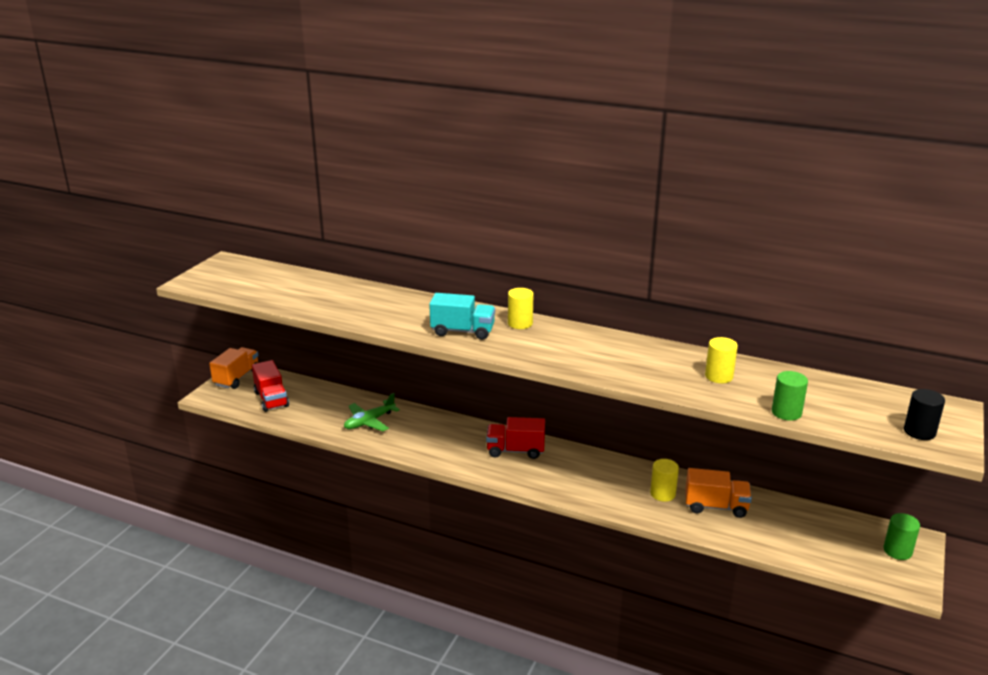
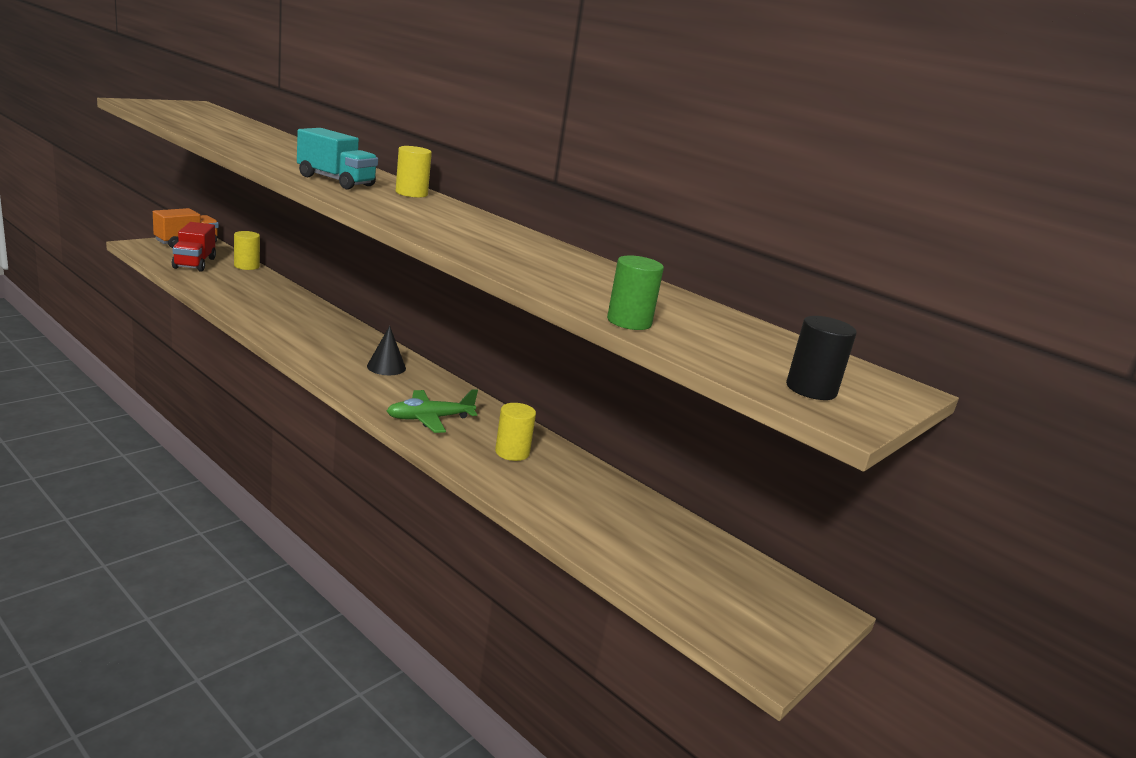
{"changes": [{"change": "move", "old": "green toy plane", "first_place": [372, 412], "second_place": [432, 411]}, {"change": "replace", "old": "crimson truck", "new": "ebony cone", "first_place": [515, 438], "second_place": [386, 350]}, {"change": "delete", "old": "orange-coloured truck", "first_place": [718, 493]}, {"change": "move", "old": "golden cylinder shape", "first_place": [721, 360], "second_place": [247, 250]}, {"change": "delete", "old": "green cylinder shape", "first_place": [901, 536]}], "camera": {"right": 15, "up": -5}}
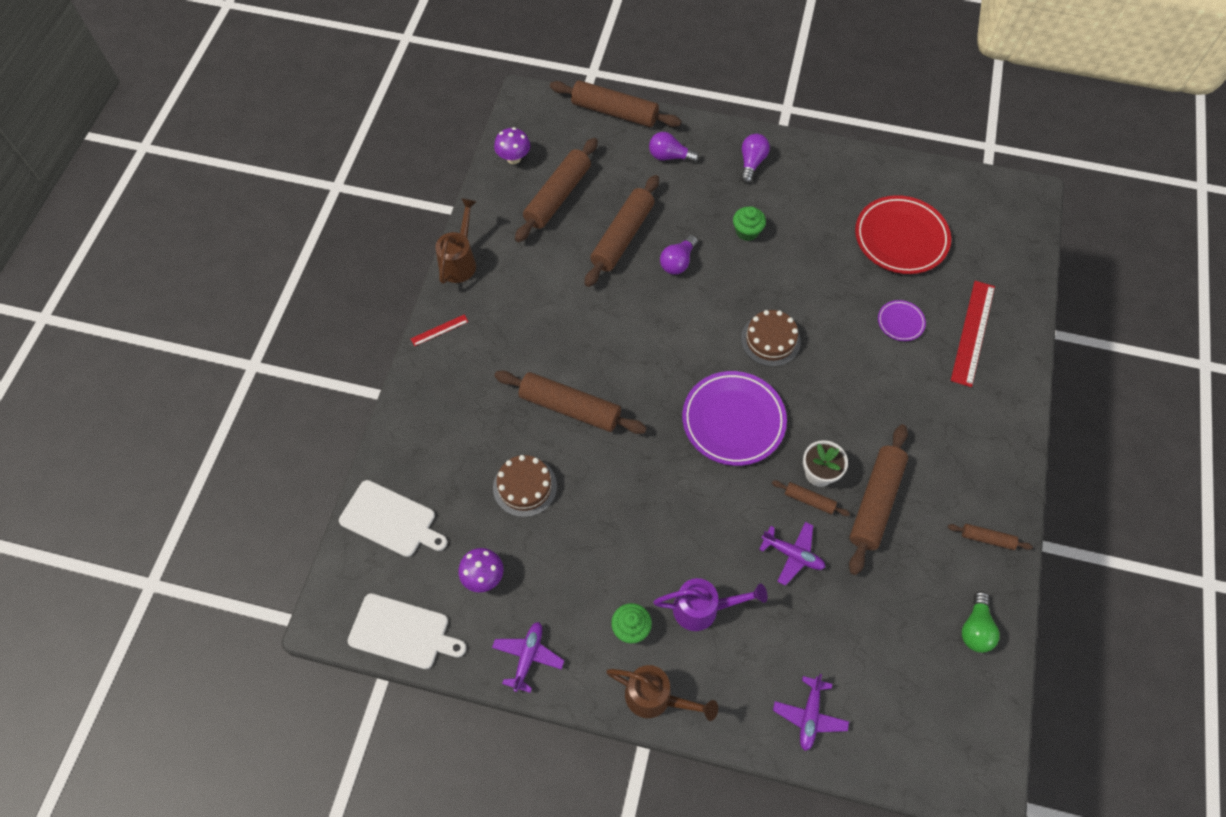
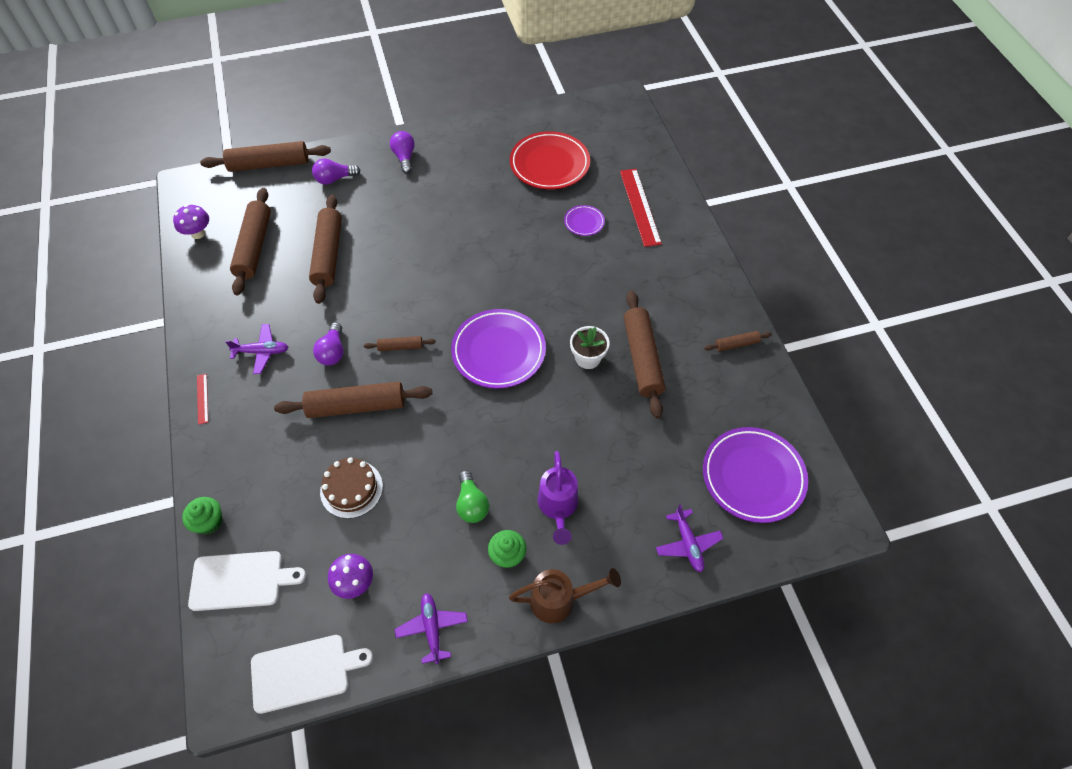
{"changes": [{"change": "rotate", "old": "crimson measuring stick", "first_place": [440, 330], "second_place": [202, 399], "degrees": -45}, {"change": "delete", "old": "brown sprinkling can", "first_place": [456, 241]}, {"change": "rotate", "old": "purple sprinkling can", "first_place": [710, 604], "second_place": [558, 498], "degrees": 120}, {"change": "move", "old": "purple lightbulb", "first_place": [679, 255], "second_place": [328, 344]}, {"change": "move", "old": "green fairy cake", "first_place": [749, 223], "second_place": [202, 516]}, {"change": "delete", "old": "brown gateau", "first_place": [771, 338]}, {"change": "move", "old": "purple toy plane", "first_place": [792, 554], "second_place": [256, 349]}, {"change": "move", "old": "brown dough roller", "first_place": [811, 498], "second_place": [400, 343]}, {"change": "move", "old": "green lightbulb", "first_place": [981, 622], "second_place": [472, 496]}, {"change": "insert", "new": "purple dinner plate", "second_place": [755, 475]}], "camera": {"right": -30, "up": -5}}
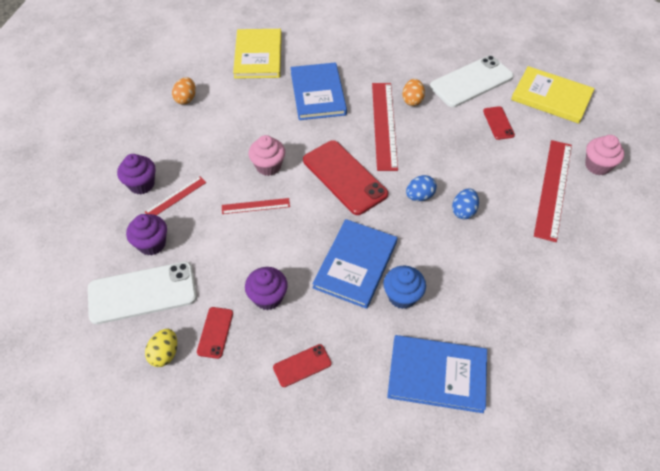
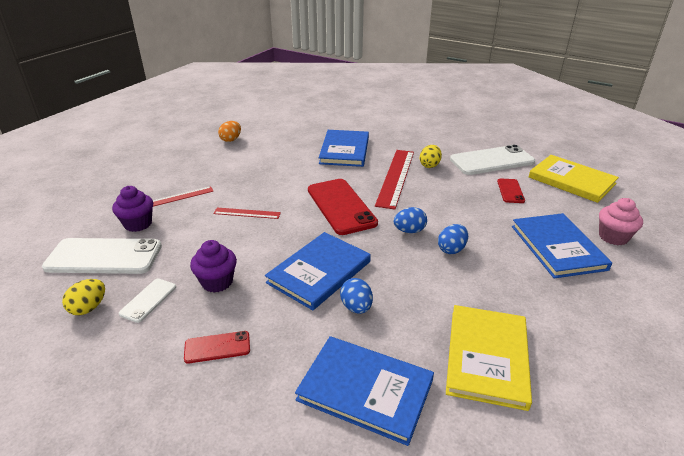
{"changes": [{"change": "delete", "old": "purple fairy cake", "first_place": [136, 174]}, {"change": "recolor", "old": "crimson smartphone", "new": "white smartphone", "first_place": [215, 333], "second_place": [147, 301]}, {"change": "move", "old": "golden book", "first_place": [257, 54], "second_place": [489, 358]}, {"change": "delete", "old": "rosy fairy cake", "first_place": [267, 155]}, {"change": "replace", "old": "blue fairy cake", "new": "blue toy egg", "first_place": [404, 287], "second_place": [356, 296]}, {"change": "recolor", "old": "orange-coloured toy egg", "new": "golden toy egg", "first_place": [413, 92], "second_place": [431, 156]}, {"change": "replace", "old": "crimson measuring stick", "new": "blue book", "first_place": [553, 191], "second_place": [562, 245]}], "camera": {"right": 15, "up": -20}}
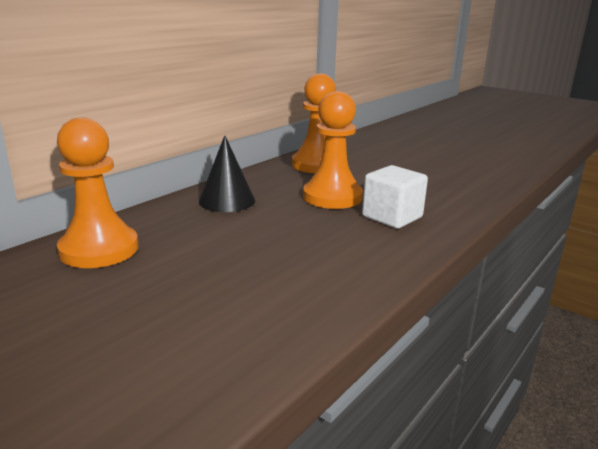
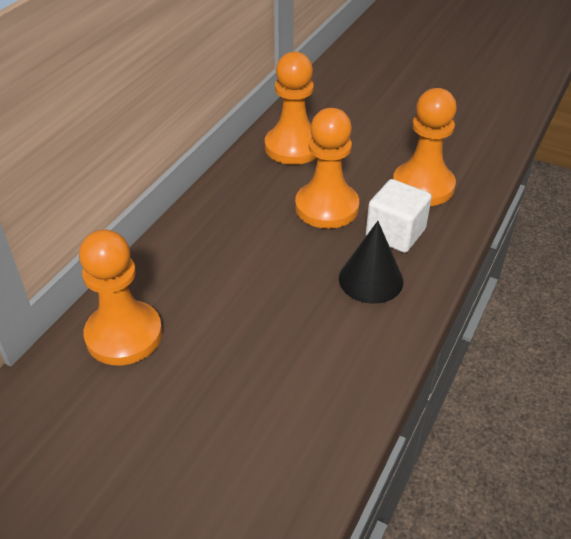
{"changes": [{"change": "move", "old": "ebony cone", "first_place": [227, 173], "second_place": [371, 262]}, {"change": "insert", "new": "orange-coloured chess pawn", "second_place": [425, 147]}], "camera": {"right": -10, "up": 20}}
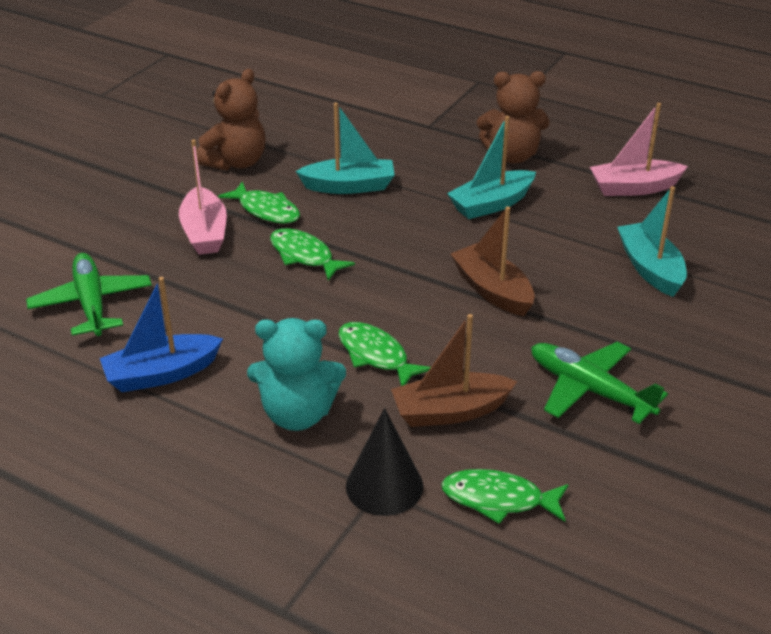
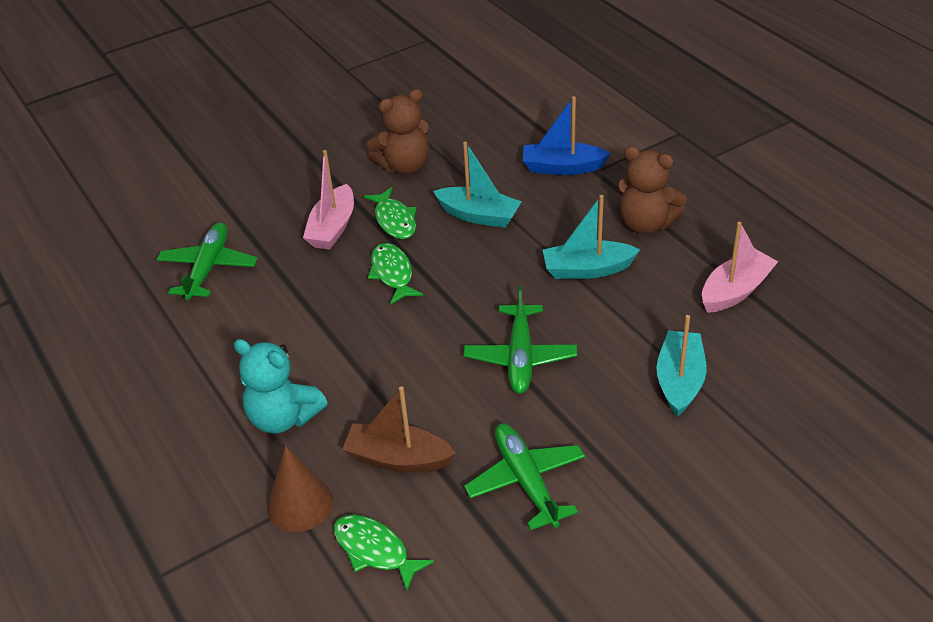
{"changes": [{"change": "move", "old": "blue toy boat", "first_place": [161, 334], "second_place": [567, 135]}, {"change": "delete", "old": "green fish", "first_place": [384, 354]}, {"change": "recolor", "old": "ebony cone", "new": "brown cone", "first_place": [384, 462], "second_place": [300, 489]}, {"change": "replace", "old": "brown toy boat", "new": "green toy plane", "first_place": [492, 261], "second_place": [520, 340]}, {"change": "rotate", "old": "rosy toy boat", "first_place": [639, 149], "second_place": [740, 267], "degrees": 120}], "camera": {"right": 30, "up": 5}}
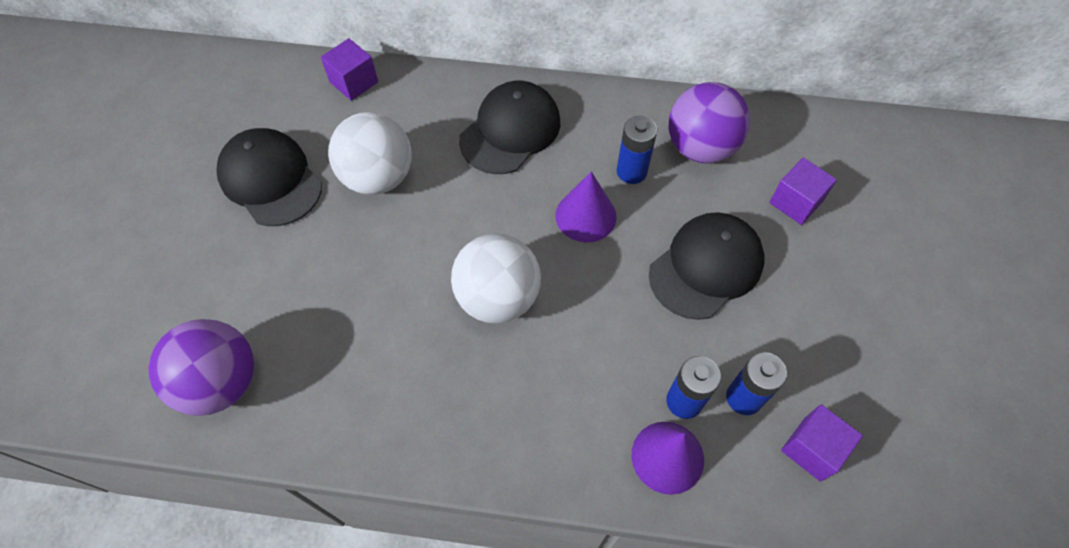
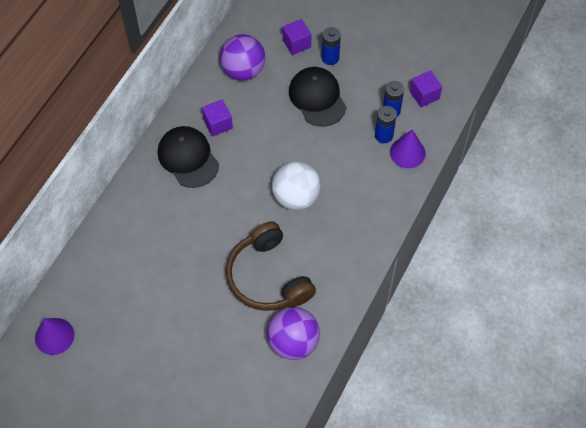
{"changes": [{"change": "delete", "old": "ebony baseball cap", "first_place": [269, 177]}, {"change": "move", "old": "purple cube", "first_place": [349, 69], "second_place": [217, 118]}, {"change": "delete", "old": "white play ball", "first_place": [370, 153]}, {"change": "move", "old": "purple cone", "first_place": [586, 207], "second_place": [54, 336]}, {"change": "move", "old": "blue power cell", "first_place": [637, 150], "second_place": [331, 46]}, {"change": "insert", "new": "brown over-ear headphones", "second_place": [271, 266]}], "camera": {"right": -70, "up": 0}}
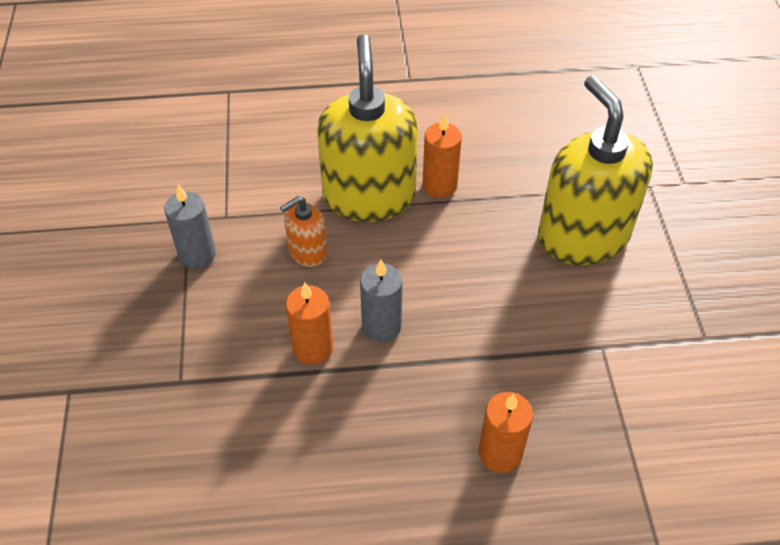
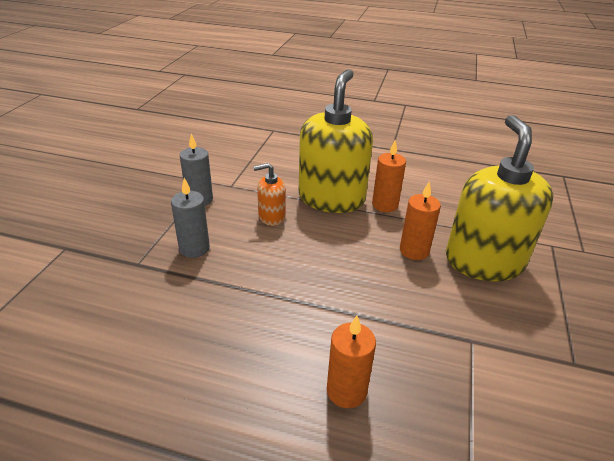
{"changes": [{"change": "move", "old": "orange-coloured wax candle", "first_place": [309, 323], "second_place": [420, 220]}, {"change": "move", "old": "grey wax candle", "first_place": [381, 301], "second_place": [190, 218]}], "camera": {"right": 20, "up": -15}}
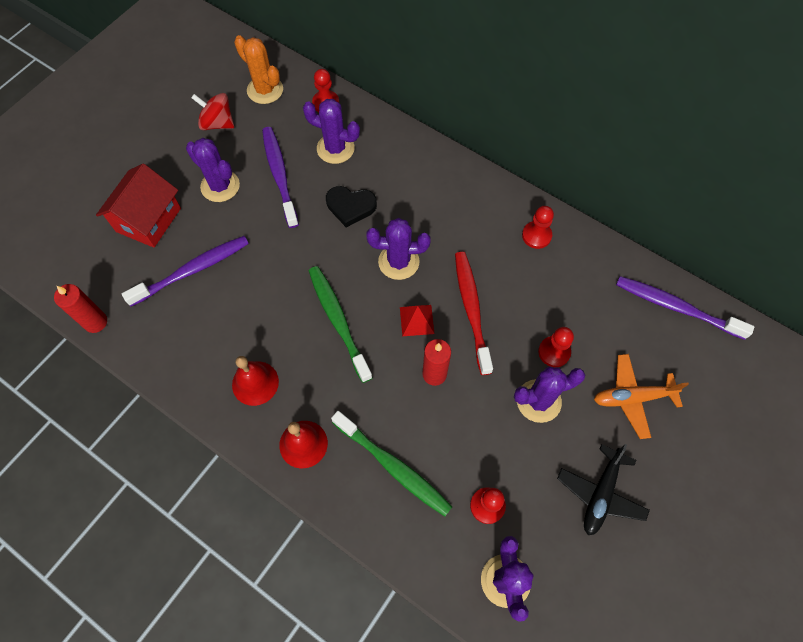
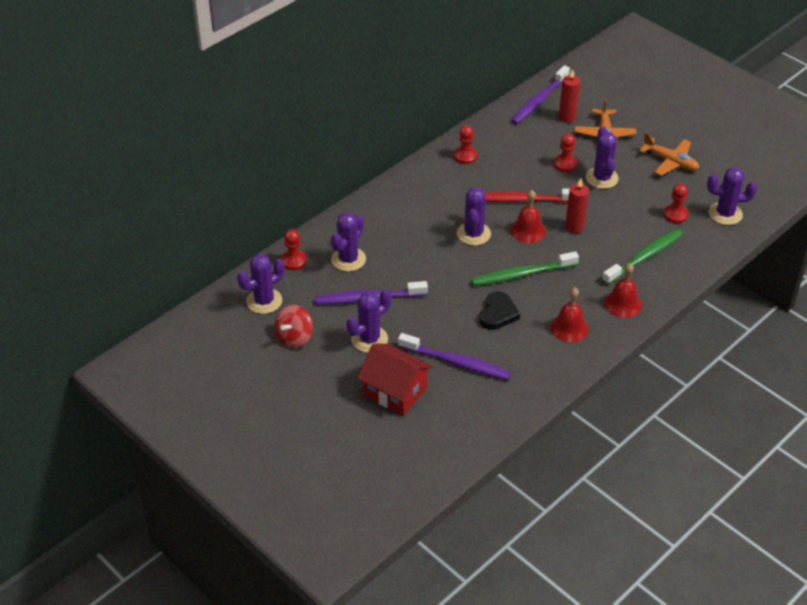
{"changes": [{"change": "move", "old": "crimson wax candle", "first_place": [80, 308], "second_place": [569, 96]}, {"change": "rotate", "old": "purple toothbrush", "first_place": [185, 271], "second_place": [454, 356], "degrees": 135}, {"change": "recolor", "old": "orange-coloured cactus", "new": "purple cactus", "first_place": [258, 69], "second_place": [261, 284]}, {"change": "move", "old": "ebony heart", "first_place": [351, 206], "second_place": [499, 310]}, {"change": "replace", "old": "crimson solid pyramid", "new": "crimson school bell", "first_place": [417, 320], "second_place": [528, 216]}, {"change": "recolor", "old": "ebony toy plane", "new": "orange-coloured toy plane", "first_place": [603, 489], "second_place": [669, 154]}], "camera": {"right": -80, "up": -20}}
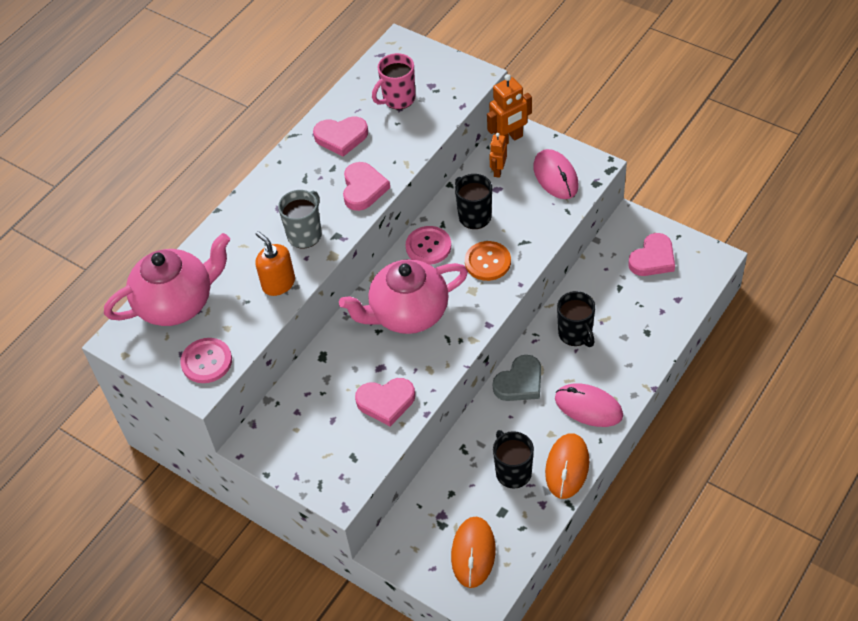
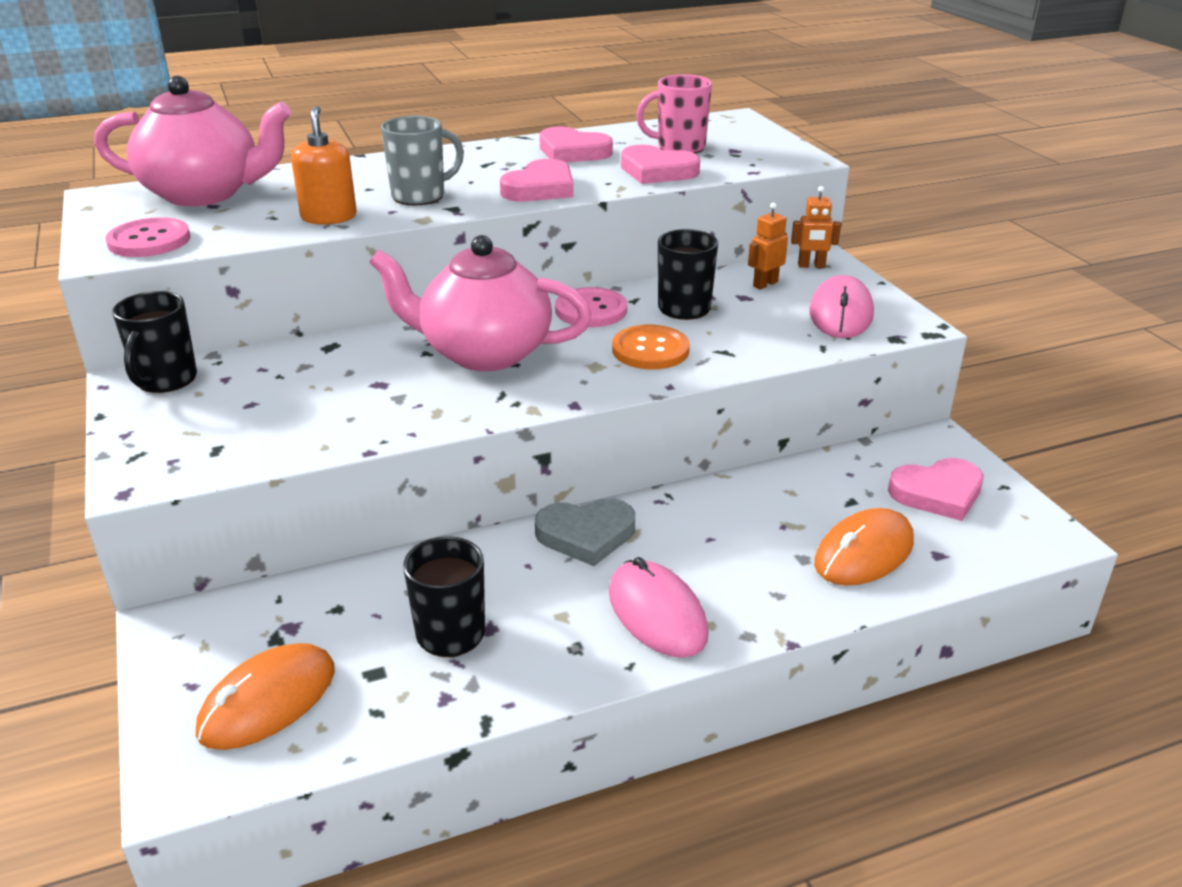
{"changes": [{"change": "move", "old": "rosy heart", "first_place": [385, 402], "second_place": [660, 164]}, {"change": "resize", "old": "orange-coloured robot figure", "first_place": [509, 109], "second_place": [816, 227], "factor": 0.61}, {"change": "move", "old": "orange-coloured PC mouse", "first_place": [567, 466], "second_place": [864, 546]}, {"change": "move", "old": "ebony coffee mug", "first_place": [576, 319], "second_place": [154, 342]}], "camera": {"right": 30, "up": -20}}
